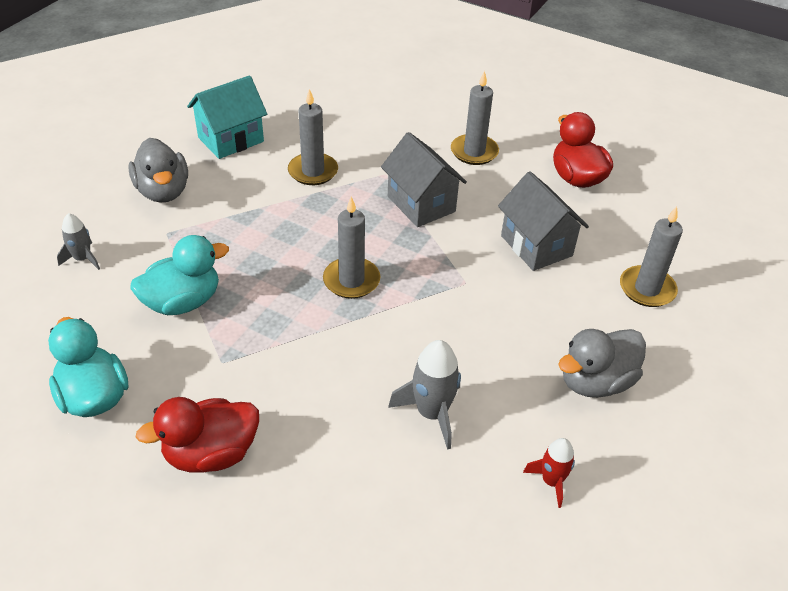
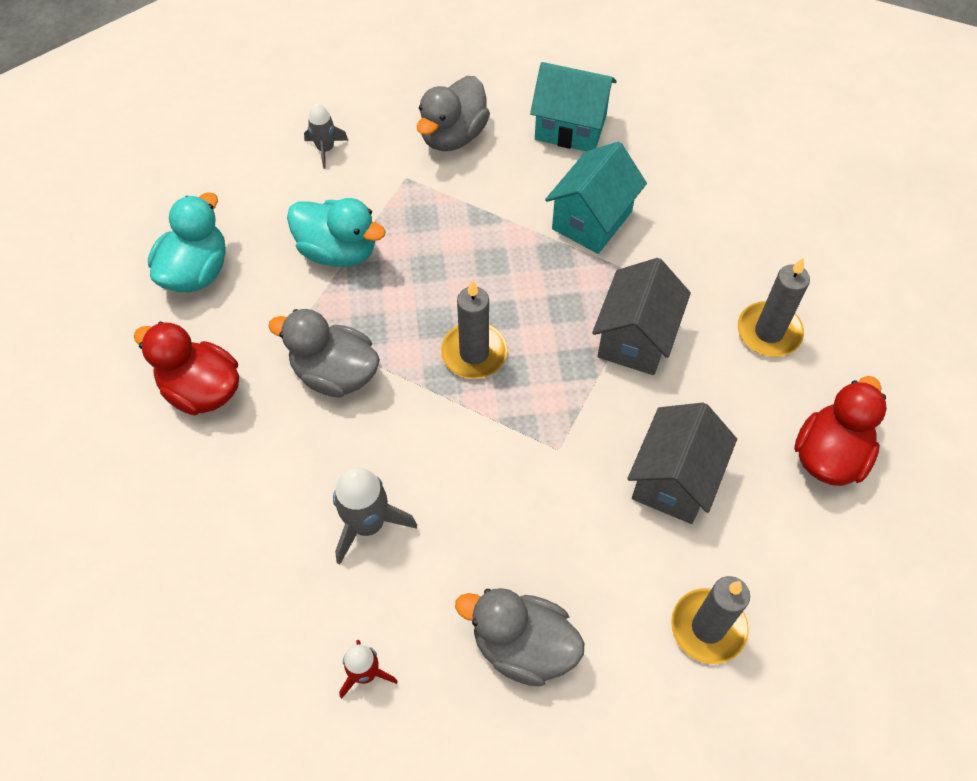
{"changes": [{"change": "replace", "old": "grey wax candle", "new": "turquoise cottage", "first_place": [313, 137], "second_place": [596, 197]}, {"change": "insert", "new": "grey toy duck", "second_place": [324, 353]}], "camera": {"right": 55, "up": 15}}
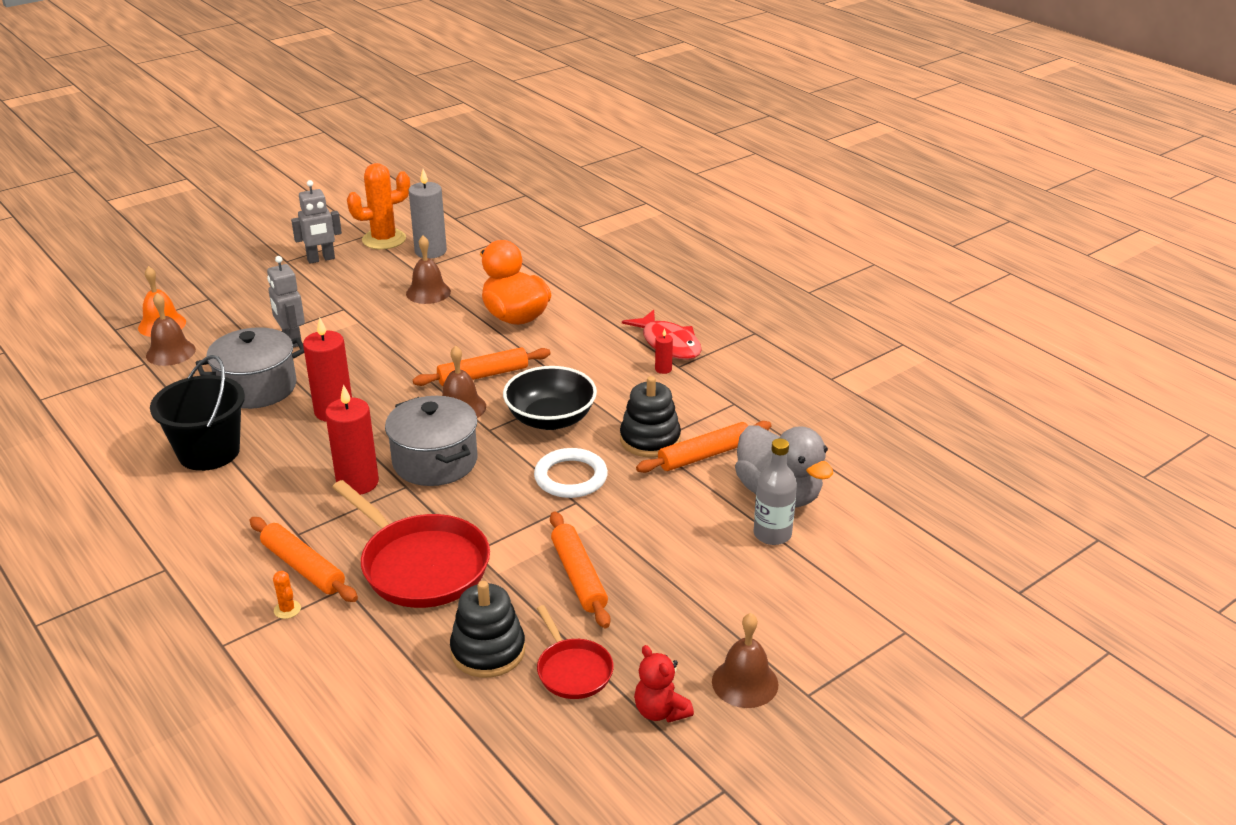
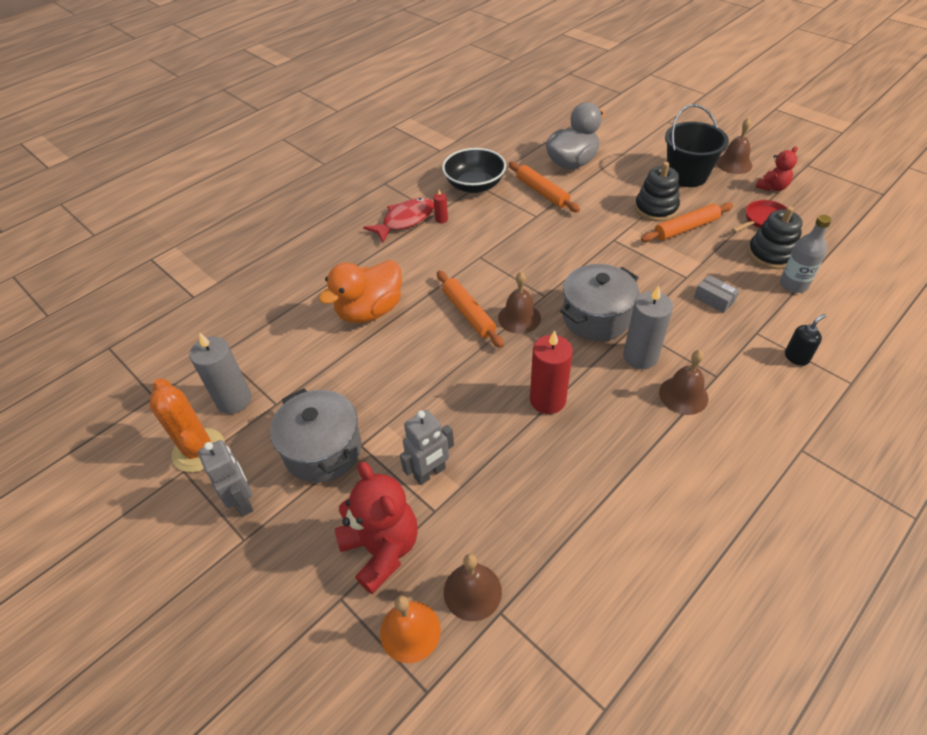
{"changes": [{"change": "move", "old": "ebony bucket", "first_place": [197, 413], "second_place": [697, 145]}, {"change": "move", "old": "grey cooking pot", "first_place": [249, 368], "second_place": [315, 435]}, {"change": "delete", "old": "orange-coloured dough roller", "first_place": [303, 559]}, {"change": "replace", "old": "orange-coloured cactus", "new": "ebony pump bottle", "first_place": [287, 595], "second_place": [805, 340]}, {"change": "recolor", "old": "crimson wax candle", "new": "grey wax candle", "first_place": [352, 439], "second_place": [648, 327]}, {"change": "replace", "old": "crimson skillet", "new": "grey box", "first_place": [411, 544], "second_place": [716, 294]}, {"change": "move", "old": "brown school bell", "first_place": [428, 270], "second_place": [683, 382]}, {"change": "move", "old": "ebony bowl", "first_place": [550, 398], "second_place": [474, 170]}, {"change": "delete", "old": "white ring", "first_place": [571, 473]}, {"change": "move", "old": "ebony ring stacker", "first_place": [650, 416], "second_place": [657, 192]}, {"change": "move", "old": "grey bottle", "first_place": [775, 492], "second_place": [806, 254]}, {"change": "insert", "new": "crimson teddy bear", "second_place": [376, 528]}], "camera": {"right": -95, "up": 15}}
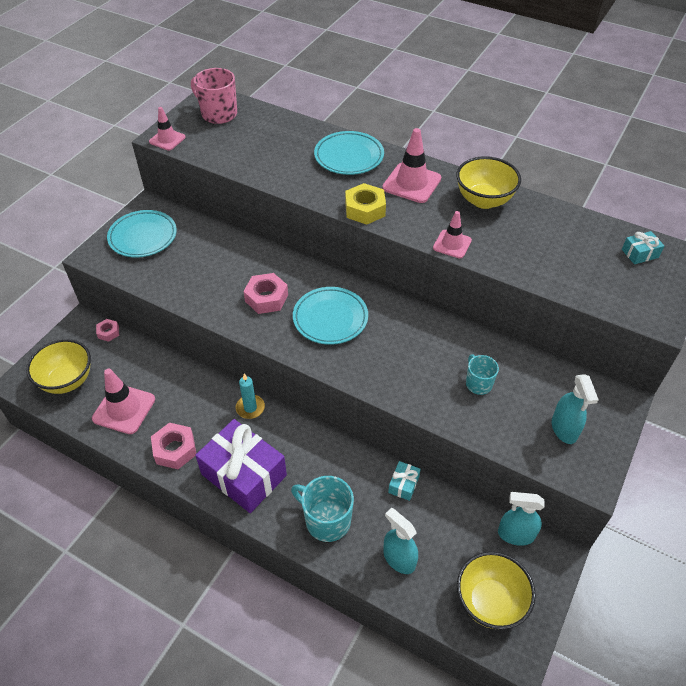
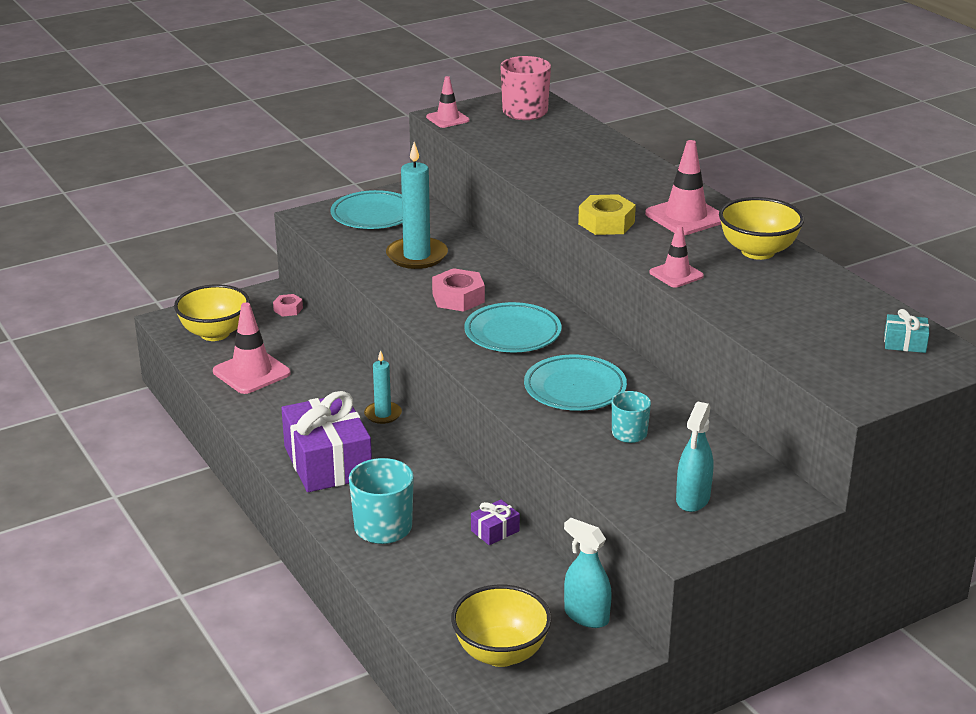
{"changes": [{"change": "delete", "old": "rosy nut", "first_place": [173, 446]}, {"change": "move", "old": "turquoise dinner plate", "first_place": [349, 153], "second_place": [575, 383]}, {"change": "delete", "old": "turquoise sprayer", "first_place": [400, 541]}, {"change": "recolor", "old": "turquoise wrapped gift", "new": "purple wrapped gift", "first_place": [404, 481], "second_place": [495, 522]}, {"change": "insert", "new": "turquoise wax candle", "second_place": [417, 205]}], "camera": {"right": 30, "up": -20}}
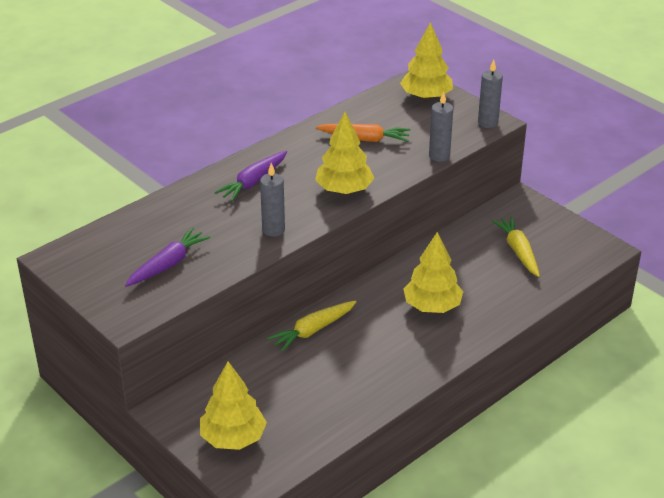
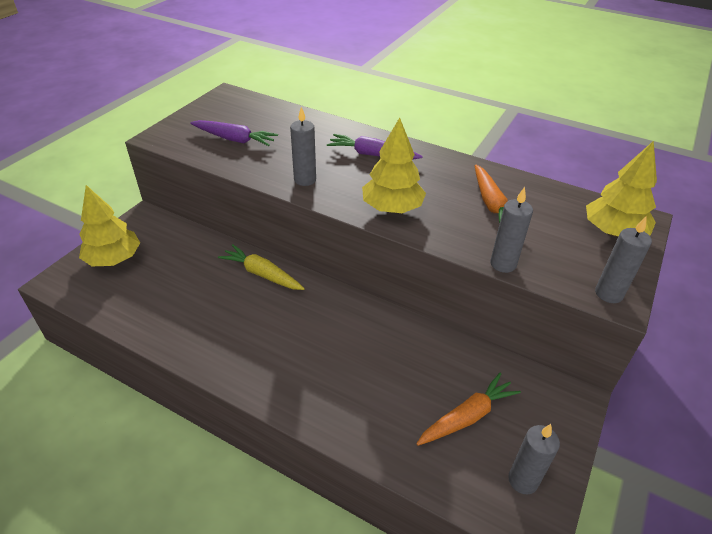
{"changes": [{"change": "delete", "old": "golden fir tree", "first_place": [433, 272]}, {"change": "recolor", "old": "golden carrot", "new": "orange-coloured carrot", "first_place": [516, 246], "second_place": [468, 409]}, {"change": "insert", "new": "grey wax candle", "second_place": [534, 459]}], "camera": {"right": 70, "up": 5}}
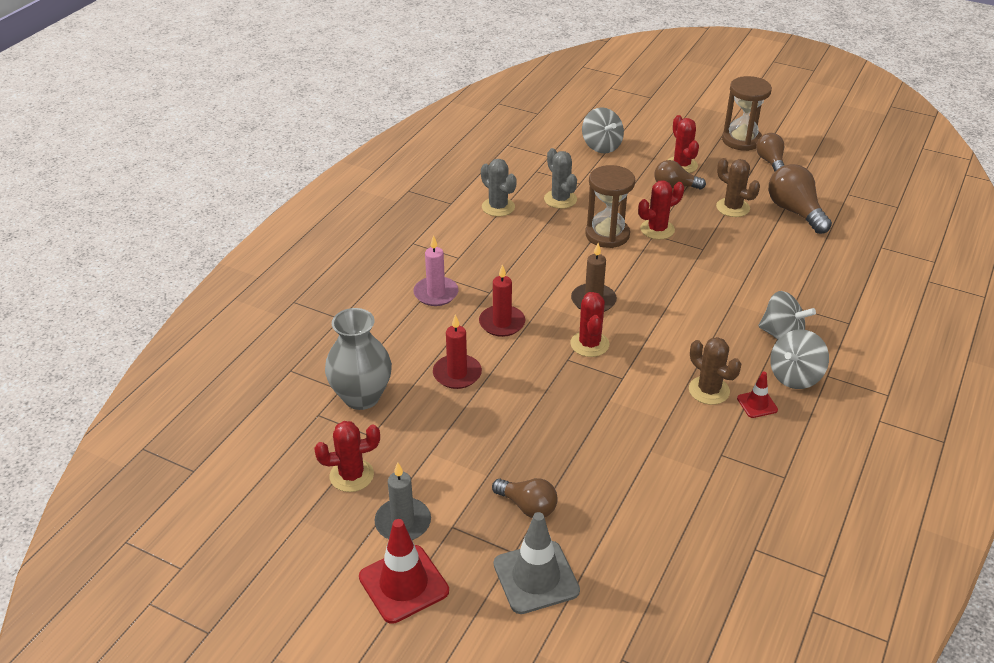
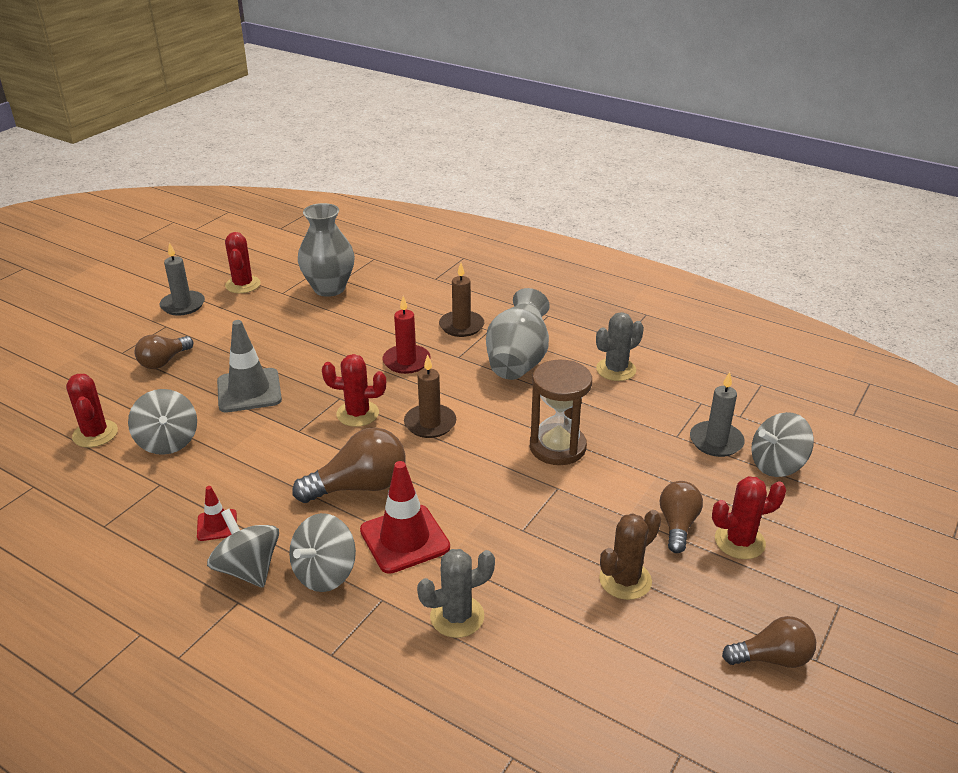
{"changes": [{"change": "move", "old": "crimson traffic cone", "first_place": [404, 571], "second_place": [405, 517]}, {"change": "recolor", "old": "rosy wax candle", "new": "brown wax candle", "first_place": [436, 270], "second_place": [461, 300]}, {"change": "delete", "old": "crimson wax candle", "first_place": [457, 351]}, {"change": "move", "old": "grey traffic cone", "first_place": [537, 563], "second_place": [249, 366]}, {"change": "move", "old": "grey cactus", "first_place": [560, 178], "second_place": [456, 593]}, {"change": "move", "old": "crimson cactus", "first_place": [661, 210], "second_place": [92, 410]}, {"change": "delete", "old": "brown cactus", "first_place": [715, 371]}, {"change": "delete", "old": "brown hourglass", "first_place": [747, 113]}, {"change": "move", "old": "brown lightbulb", "first_place": [800, 199], "second_place": [349, 465]}, {"change": "insert", "new": "grey toy top", "second_place": [162, 422]}, {"change": "insert", "new": "grey vase", "second_place": [518, 334]}, {"change": "insert", "new": "grey wax candle", "second_place": [717, 414]}], "camera": {"right": 95, "up": -5}}
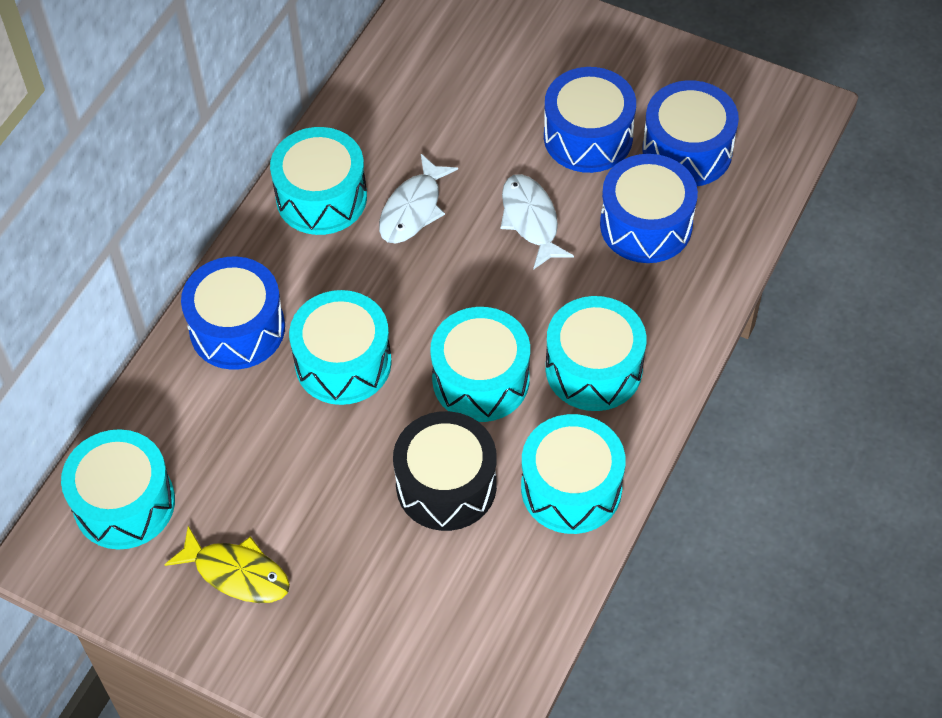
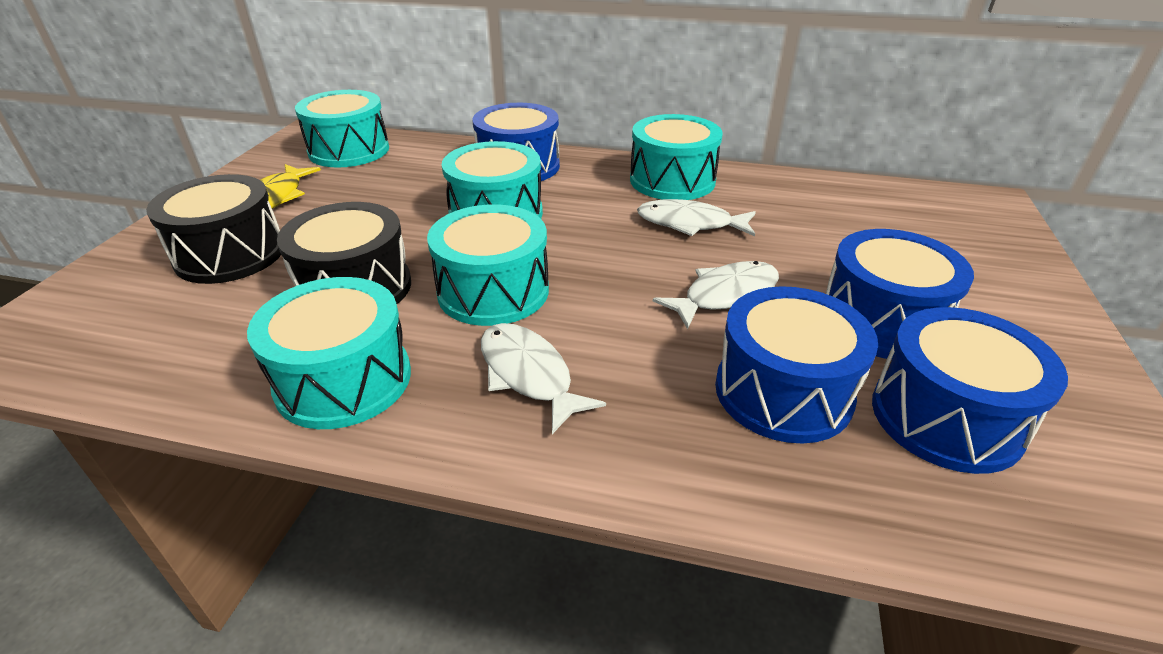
{"changes": [{"change": "replace", "old": "turquoise snare drum", "new": "white fish", "first_place": [596, 353], "second_place": [543, 378]}, {"change": "insert", "new": "ebony snare drum", "second_place": [213, 229]}], "camera": {"right": 75, "up": -20}}
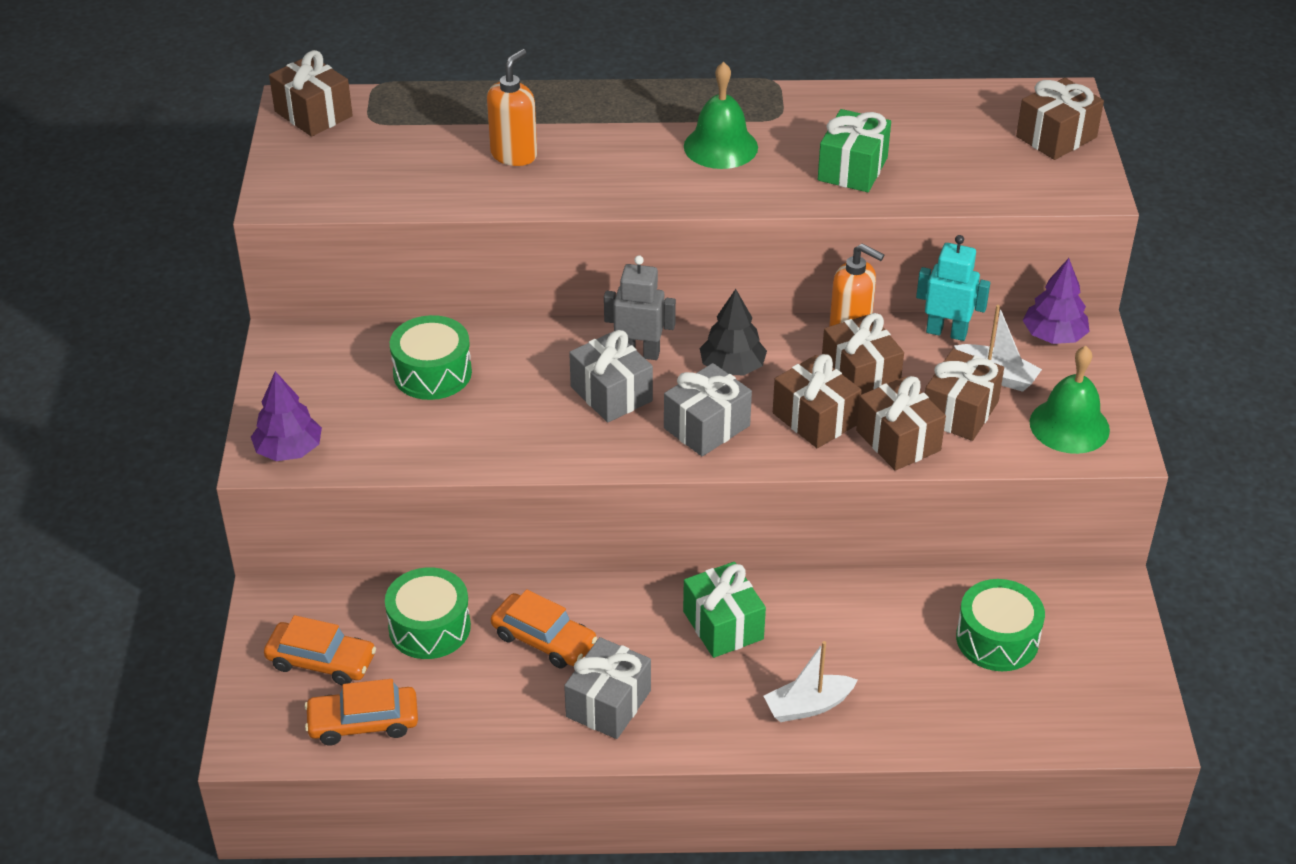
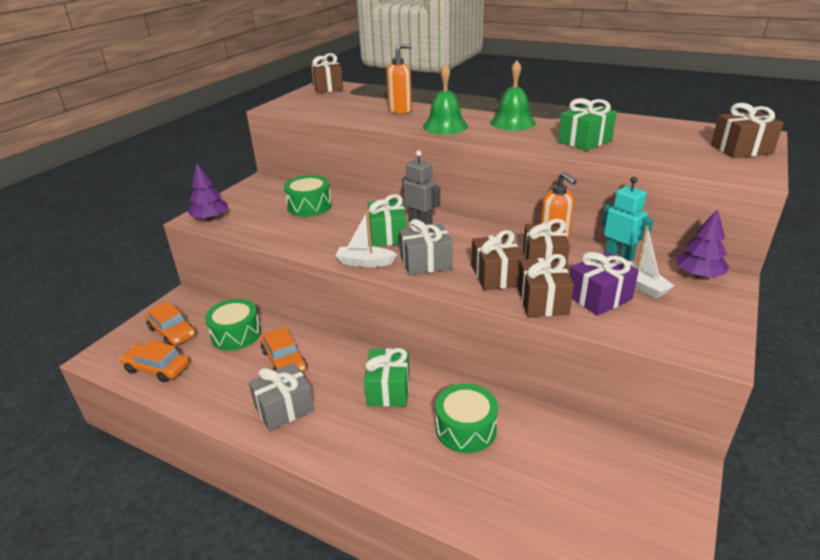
{"changes": [{"change": "recolor", "old": "grey wrapped gift", "new": "green wrapped gift", "first_place": [611, 376], "second_place": [387, 220]}, {"change": "delete", "old": "ebony fir tree", "first_place": [733, 332]}, {"change": "move", "old": "white toy boat", "first_place": [811, 681], "second_place": [366, 238]}, {"change": "recolor", "old": "brown wrapped gift", "new": "purple wrapped gift", "first_place": [964, 395], "second_place": [604, 284]}, {"change": "move", "old": "green snare drum", "first_place": [1000, 625], "second_place": [466, 418]}, {"change": "move", "old": "green school bell", "first_place": [1070, 400], "second_place": [445, 99]}], "camera": {"right": 30, "up": -10}}
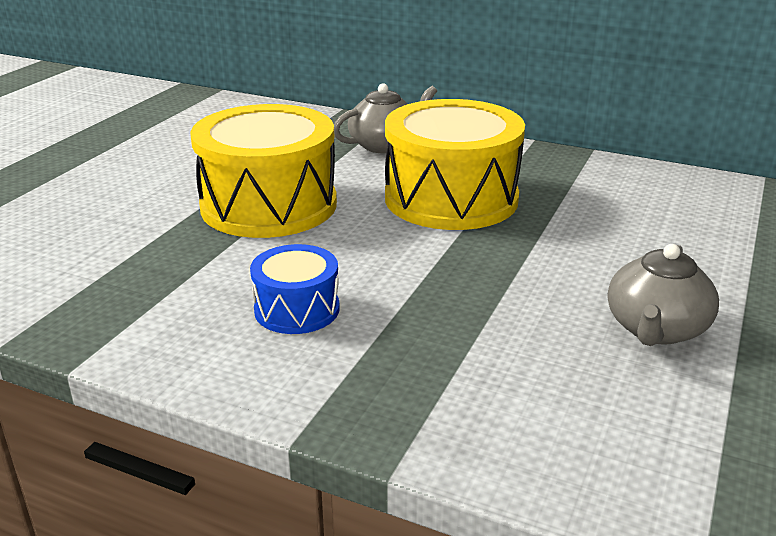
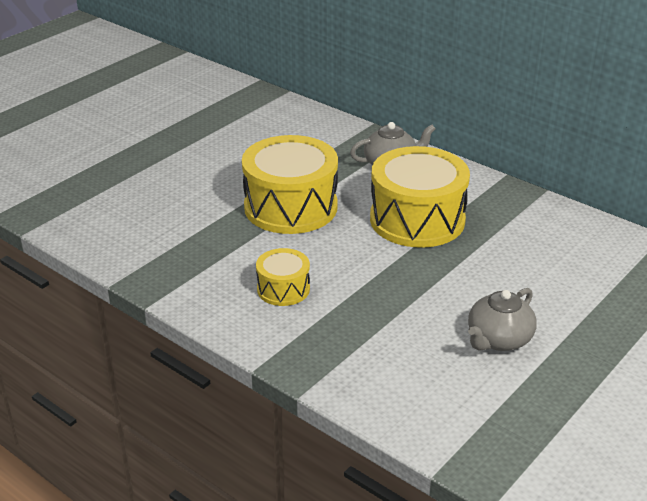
{"changes": [{"change": "recolor", "old": "blue snare drum", "new": "golden snare drum", "first_place": [295, 289], "second_place": [283, 277]}], "camera": {"right": 15, "up": 5}}
